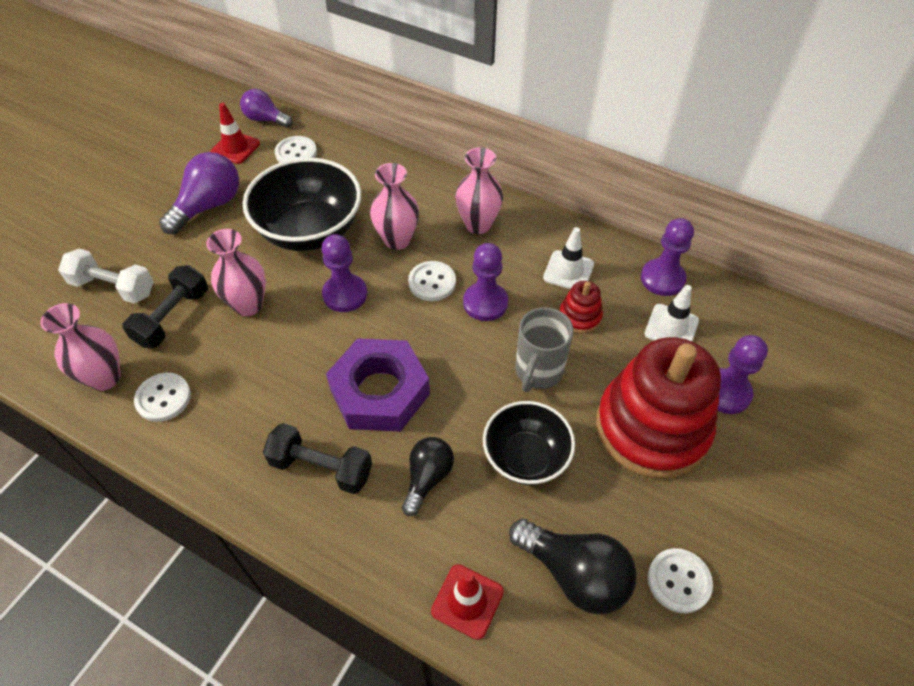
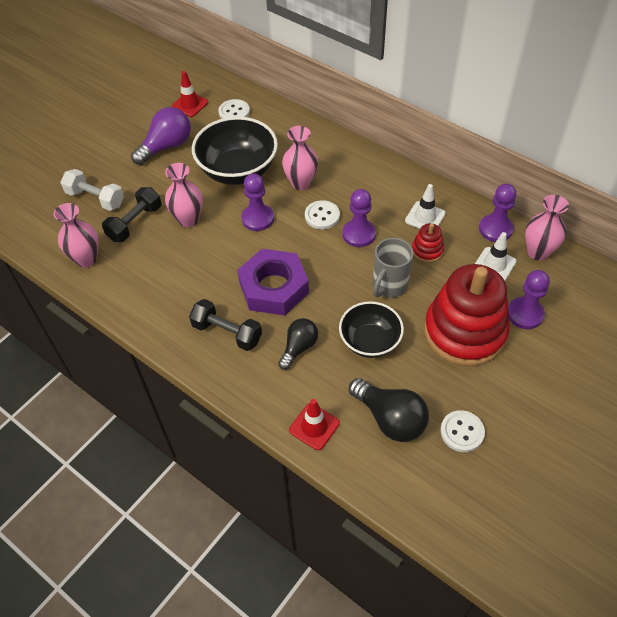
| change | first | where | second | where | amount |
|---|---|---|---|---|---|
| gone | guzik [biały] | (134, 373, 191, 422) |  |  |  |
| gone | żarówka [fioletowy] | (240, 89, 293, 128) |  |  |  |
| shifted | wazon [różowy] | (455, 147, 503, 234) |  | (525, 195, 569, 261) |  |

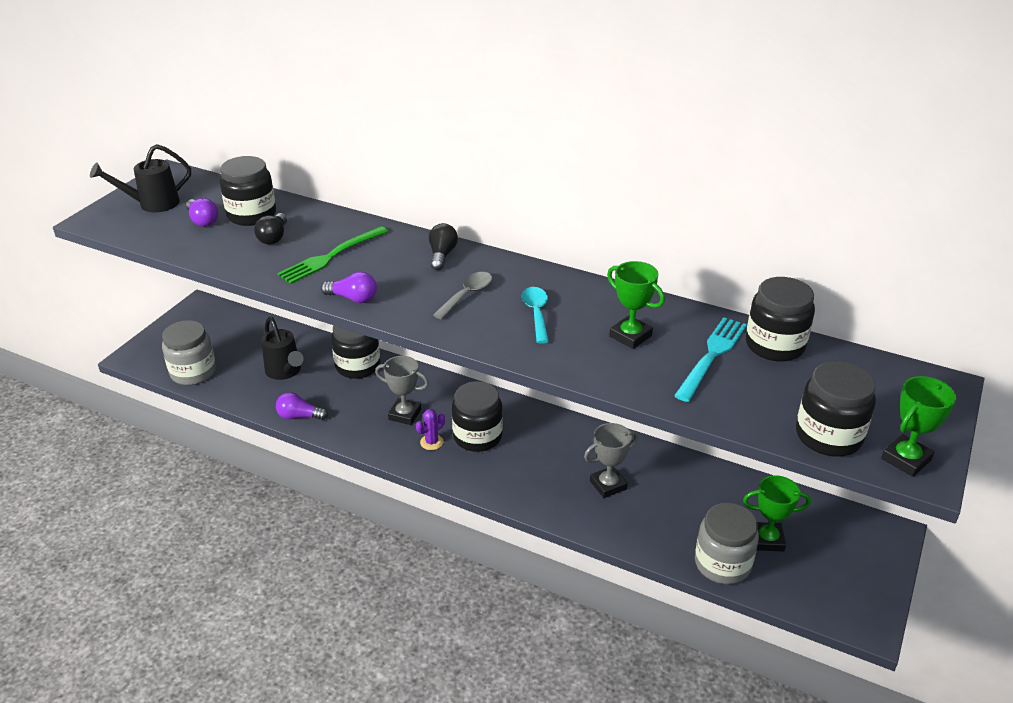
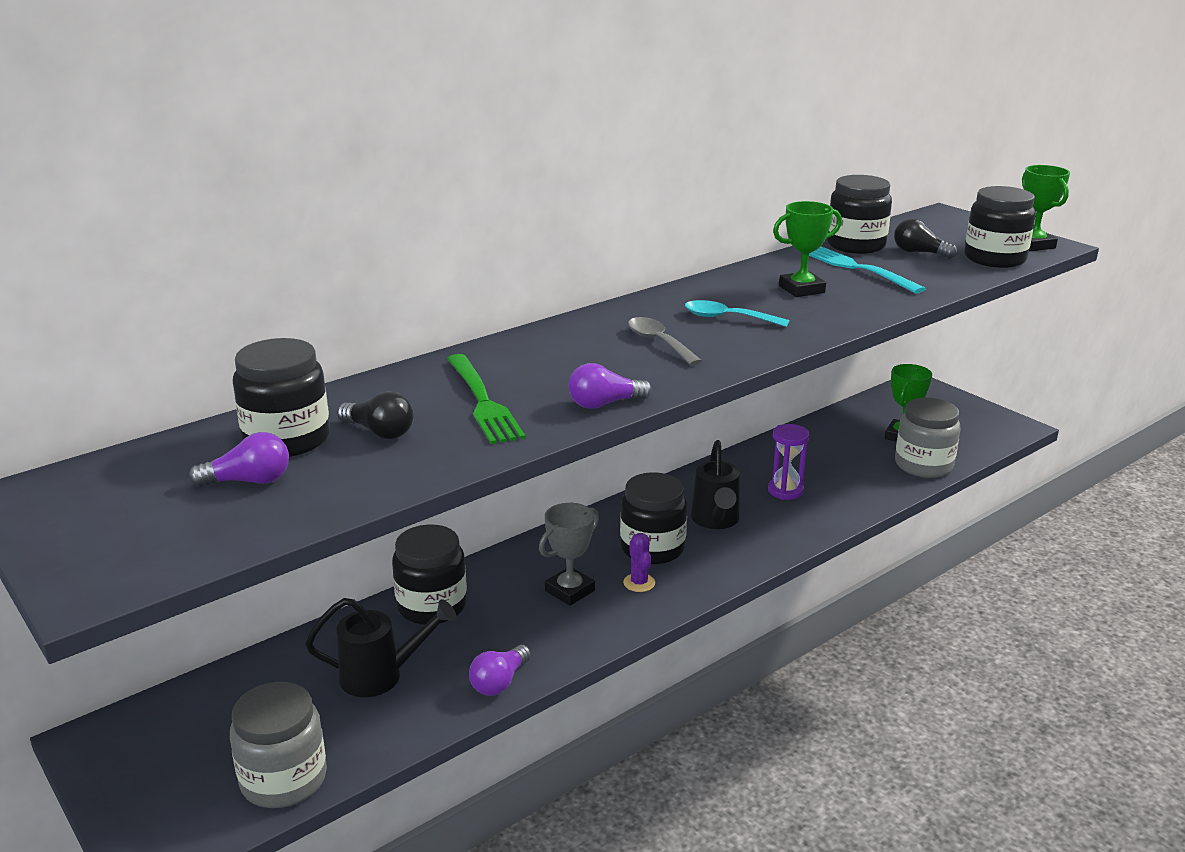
| change | first | where | second | where | amount |
|---|---|---|---|---|---|
| shifted | konewka [czarny] | (90, 144, 191, 212) |  | (691, 440, 740, 529) |  |
| shifted | żarówka [czarny] | (429, 223, 458, 270) |  | (894, 218, 957, 259) |  |
| swapped | puchar [szary] | (584, 423, 639, 498) | klepsydra [fioletowy] | (768, 424, 809, 500) |  |
| rotated | żarówka [fioletowy] | (321, 272, 377, 303) |  | (569, 363, 652, 409) | 150 degrees counterclockwise |

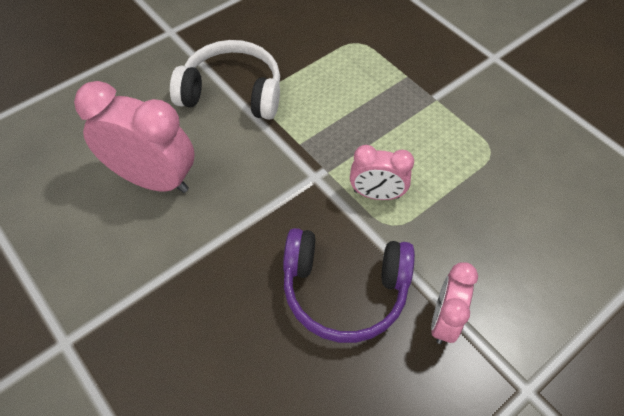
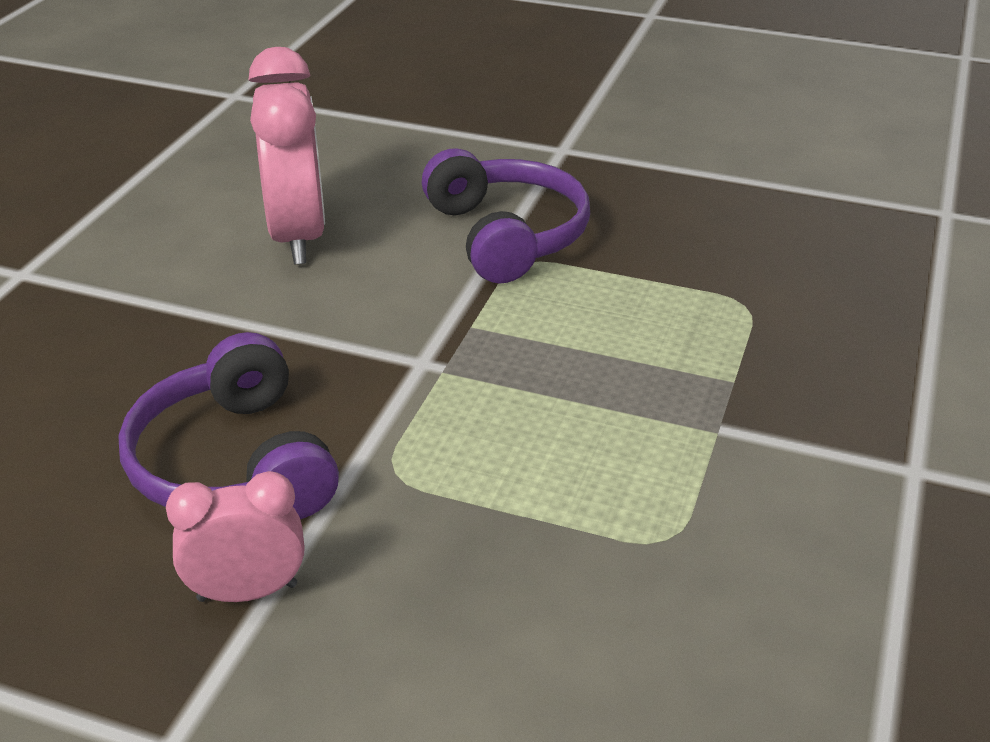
| change | first | where | second | where | amount |
|---|---|---|---|---|---|
| gone | budzik [różowy] | (350, 145, 414, 200) |  |  |  |
| repainted | słuchawki [biały] | (170, 40, 280, 120) | słuchawki [fioletowy] | (422, 148, 590, 283) |  |

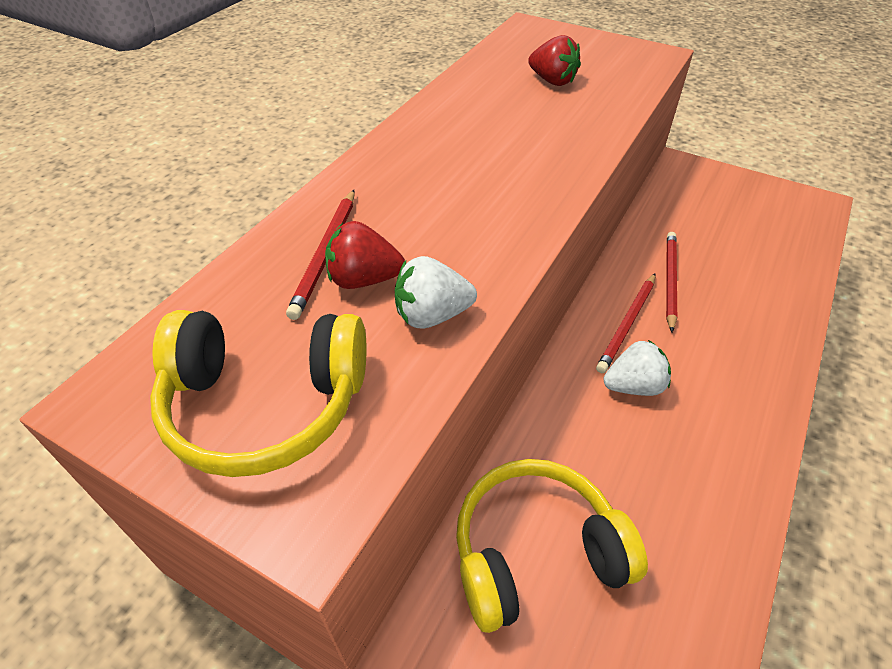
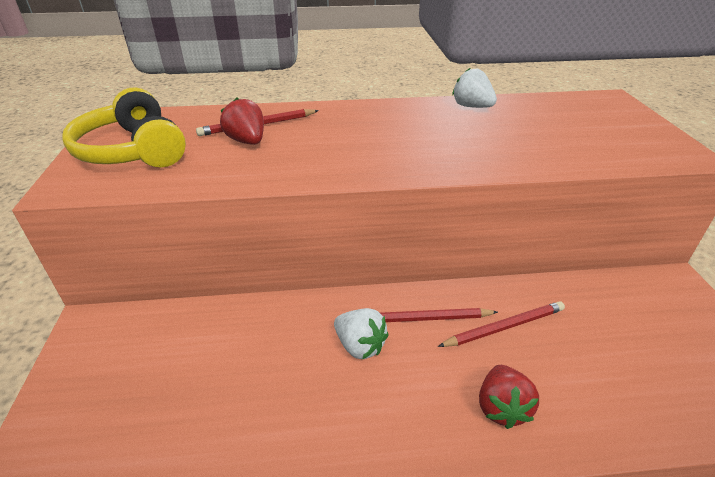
| change | first | where | second | where | amount |
|---|---|---|---|---|---|
| gone | słuchawki [żółty] | (456, 459, 648, 633) |  |  |  |
| shifted | truskawka [biały] | (395, 256, 477, 328) |  | (452, 67, 497, 108) |  |
| shifted | truskawka [czerwony] | (528, 35, 581, 86) |  | (479, 365, 539, 429) |  |

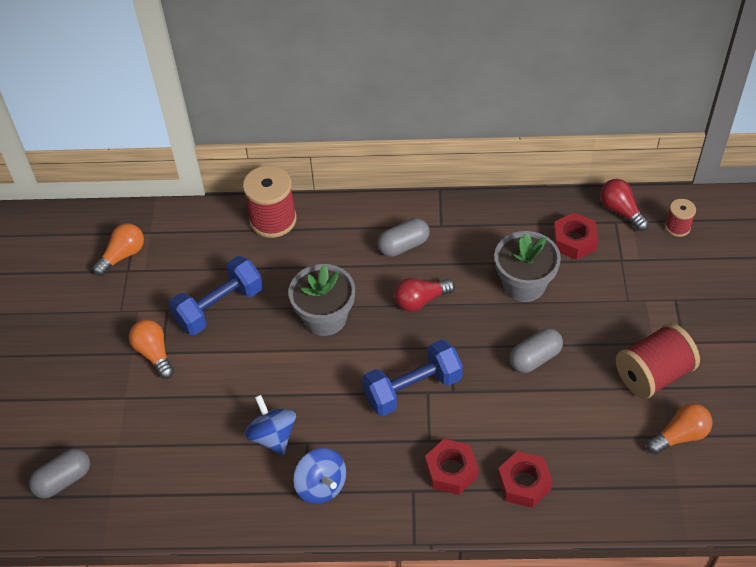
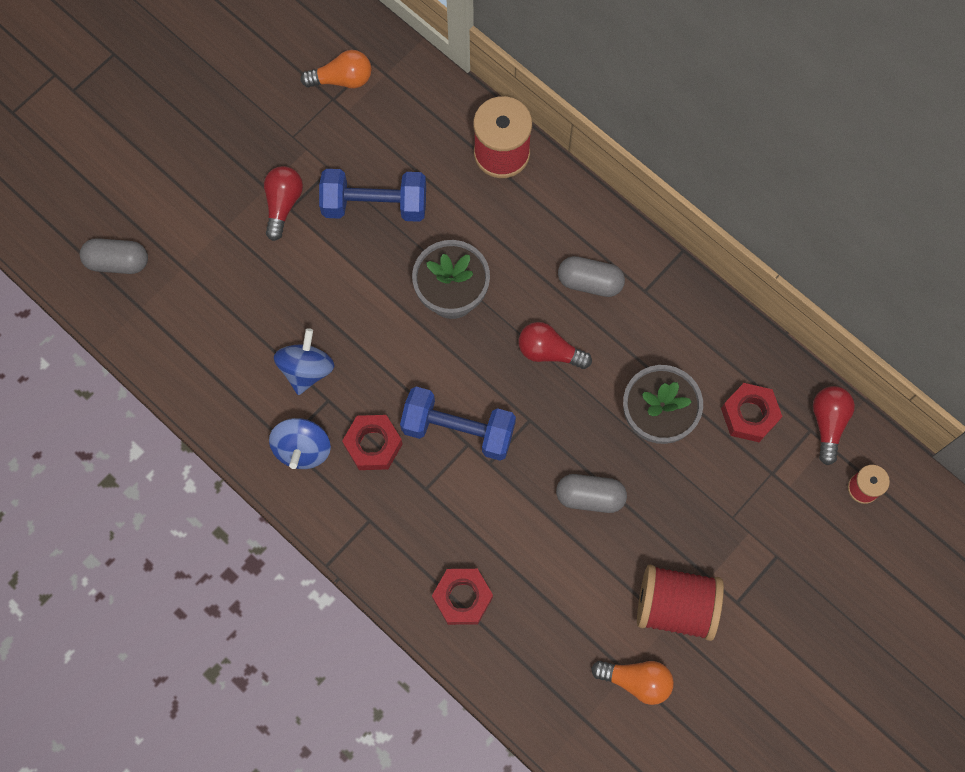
| change | first | where | second | where | amount |
|---|---|---|---|---|---|
| shifted | nakrętka [czerwony] | (425, 439, 478, 495) |  | (342, 415, 403, 470) |  |
| repainted | żarówka [pomarańczowy] | (129, 320, 174, 379) | żarówka [czerwony] | (264, 166, 303, 241) |  |

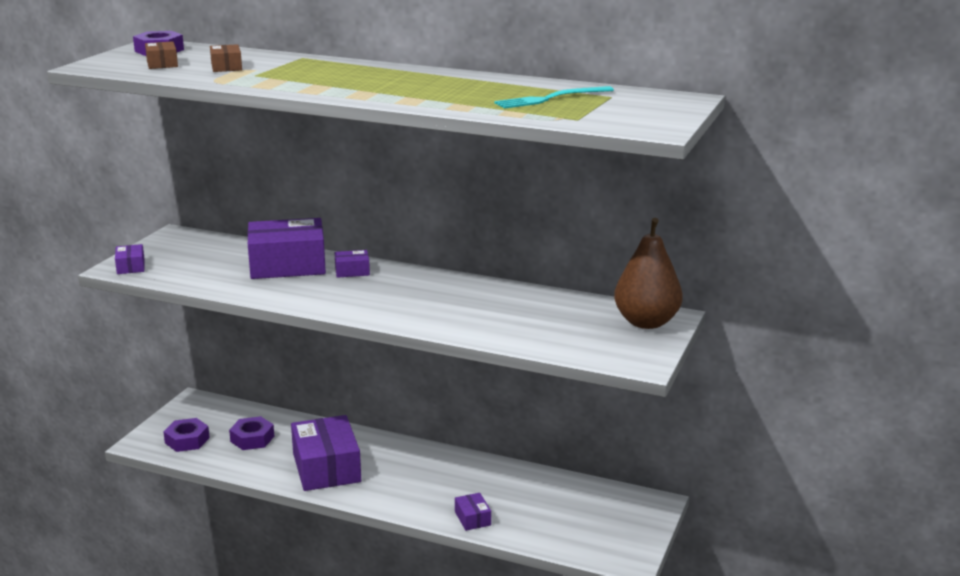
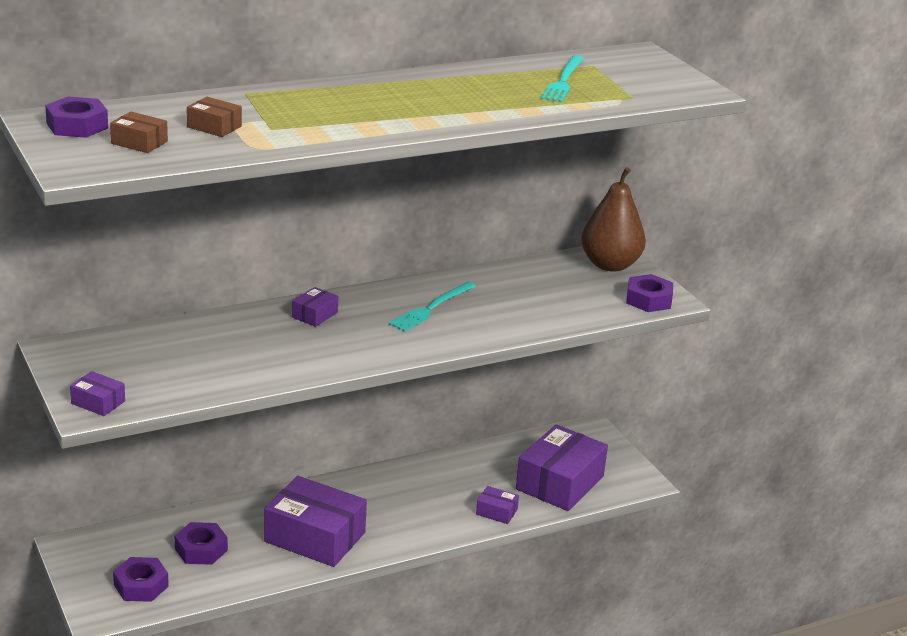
| change | first | where | second | where | amount |
|---|---|---|---|---|---|
| new |  |  | widelec [turkusowy] | (389, 282, 476, 332) |  |
| new |  |  | nakrętka [fioletowy] | (626, 274, 673, 312) |  |
| shifted | pudełko [fioletowy] | (248, 218, 326, 279) |  | (516, 424, 608, 511) |  |

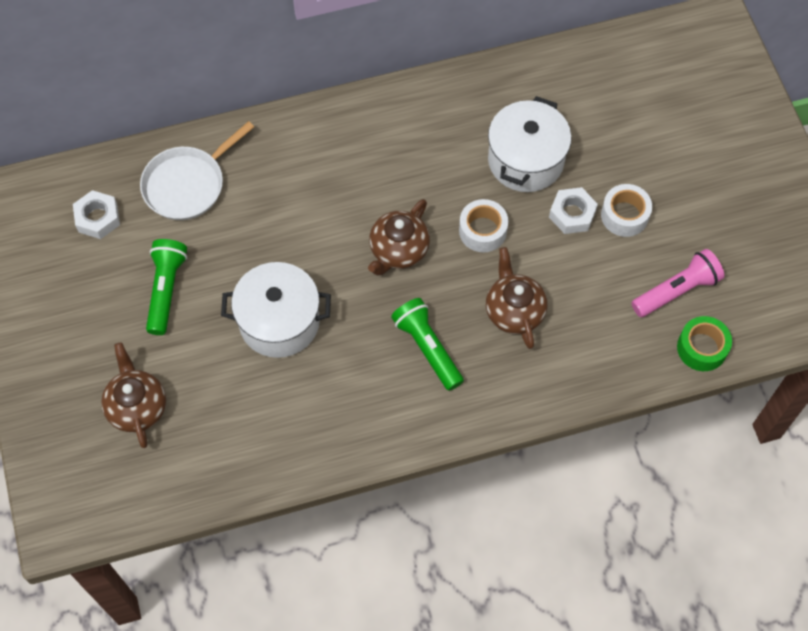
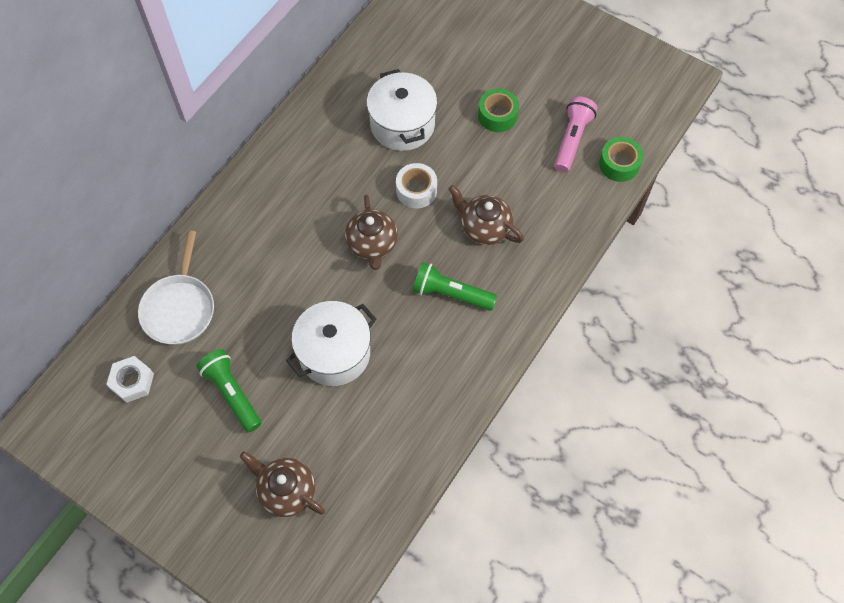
| change | first | where | second | where | amount |
|---|---|---|---|---|---|
| gone | nakrętka [biały] | (549, 187, 598, 234) |  |  |  |
| repainted | taśma klejąca [biały] | (601, 184, 652, 237) | taśma klejąca [zielony] | (478, 89, 519, 132) |  |

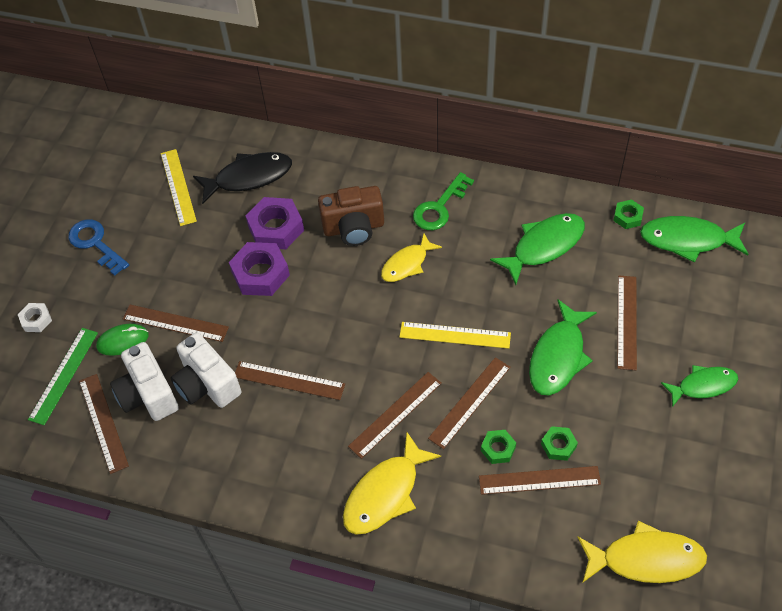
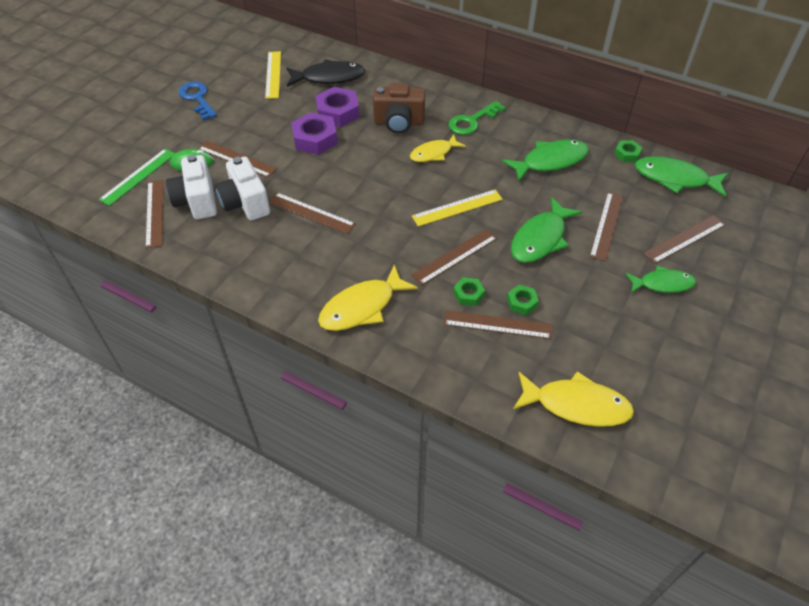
| change | first | where | second | where | amount |
|---|---|---|---|---|---|
| gone | nakrętka [biały] | (18, 303, 52, 332) |  |  |  |
| shifted | linijka [brązowy] | (348, 372, 442, 459) |  | (644, 215, 726, 264) |  |
| rotated | linijka [żółty] | (400, 322, 511, 349) |  | (412, 189, 503, 226) | 45 degrees counterclockwise |

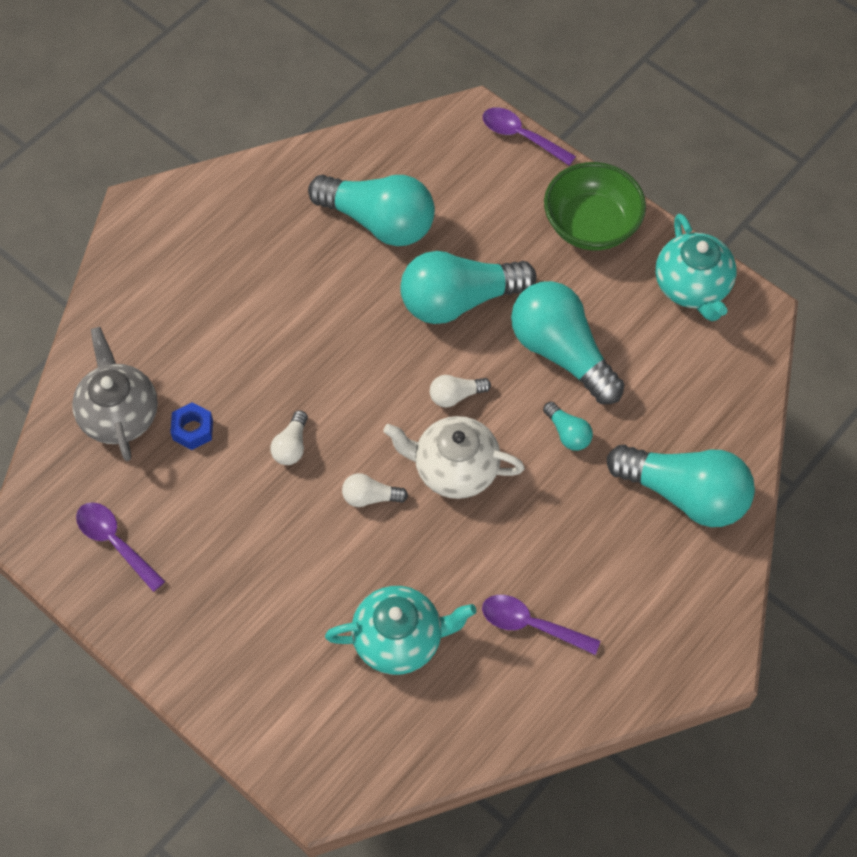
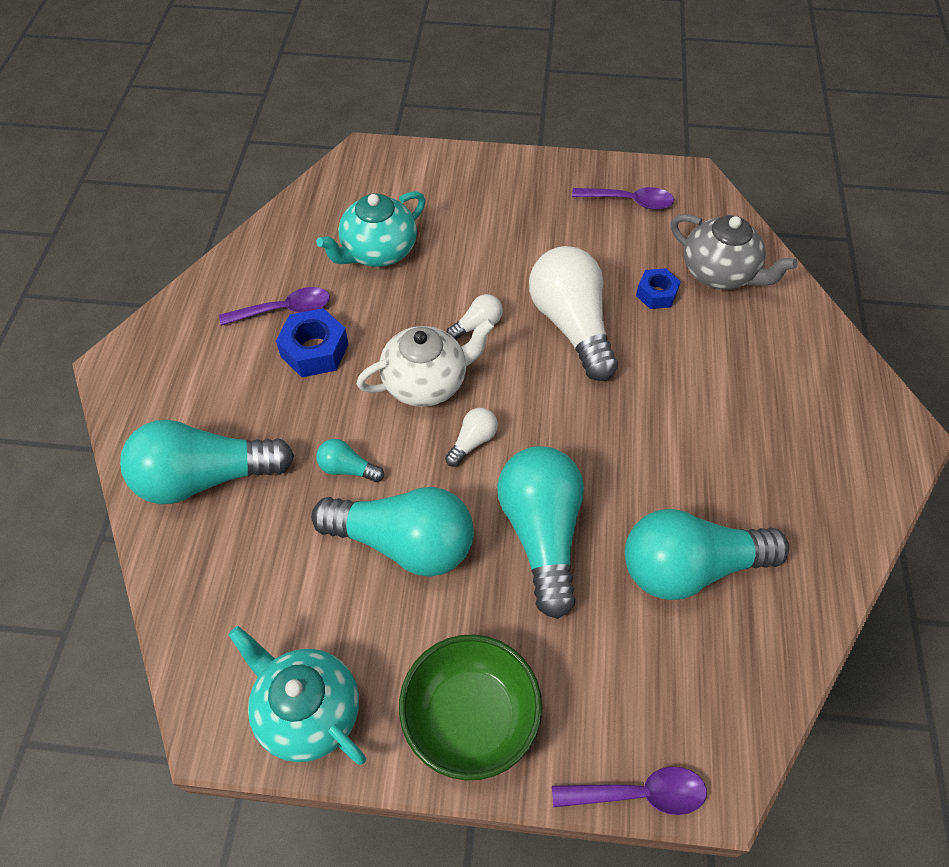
| change | first | where | second | where | amount |
|---|---|---|---|---|---|
| new |  |  | nakrętka [niebieski] | (276, 308, 349, 377) |  |
| rotated | żarówka [turkusowy] | (400, 251, 536, 324) |  | (497, 446, 584, 619) | 45 degrees counterclockwise |
| scaled | żarówka [biały] | (270, 411, 308, 465) |  | (529, 246, 618, 381) | x2.27 |

